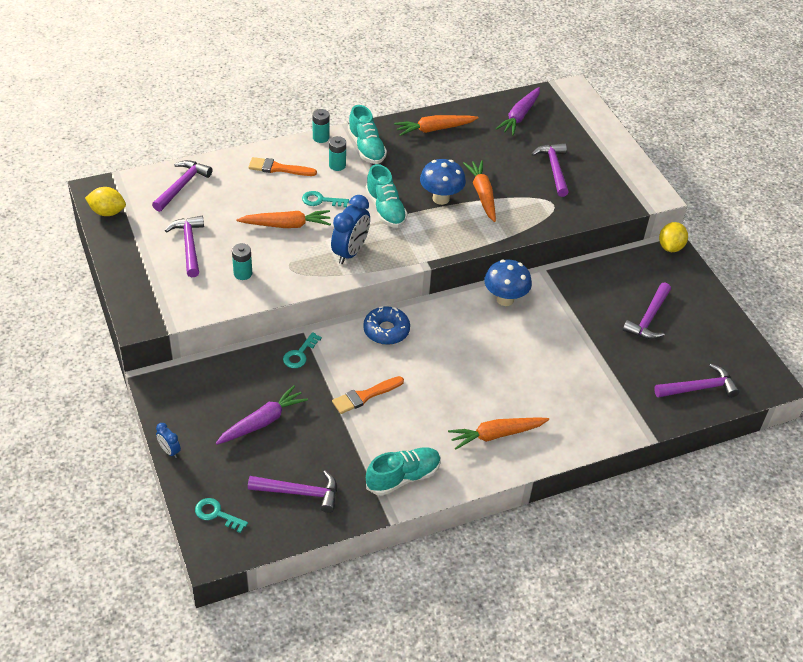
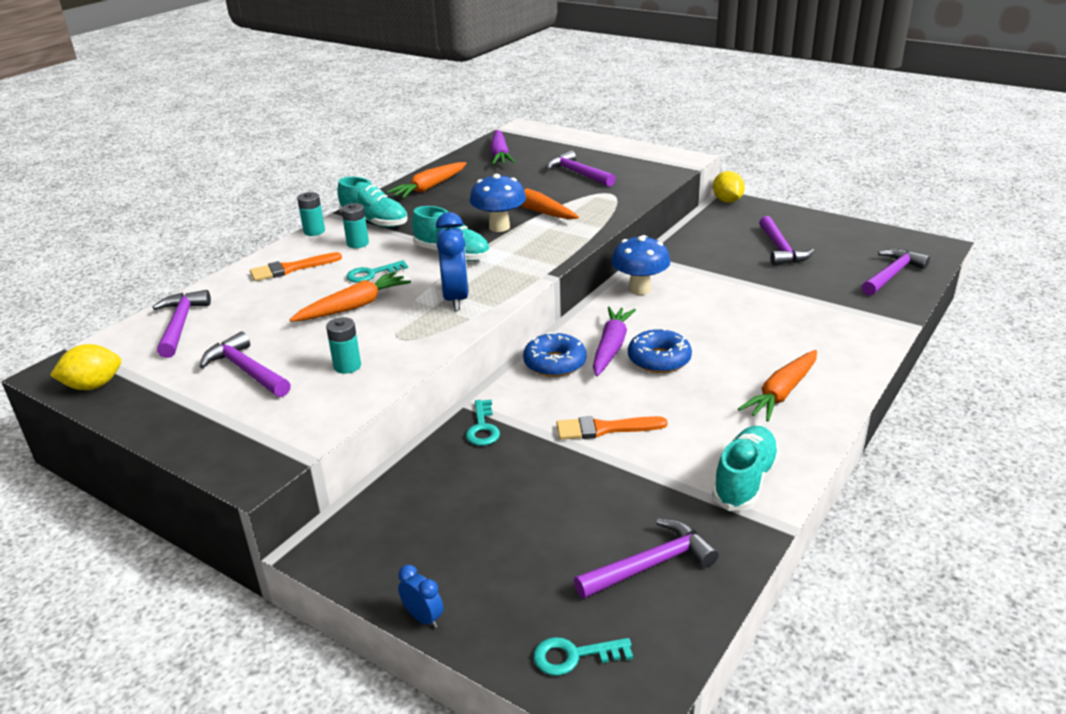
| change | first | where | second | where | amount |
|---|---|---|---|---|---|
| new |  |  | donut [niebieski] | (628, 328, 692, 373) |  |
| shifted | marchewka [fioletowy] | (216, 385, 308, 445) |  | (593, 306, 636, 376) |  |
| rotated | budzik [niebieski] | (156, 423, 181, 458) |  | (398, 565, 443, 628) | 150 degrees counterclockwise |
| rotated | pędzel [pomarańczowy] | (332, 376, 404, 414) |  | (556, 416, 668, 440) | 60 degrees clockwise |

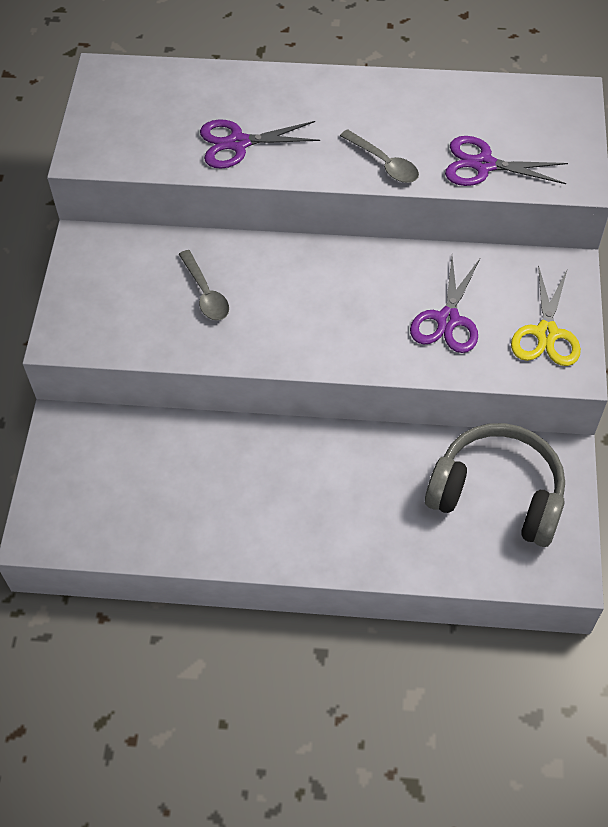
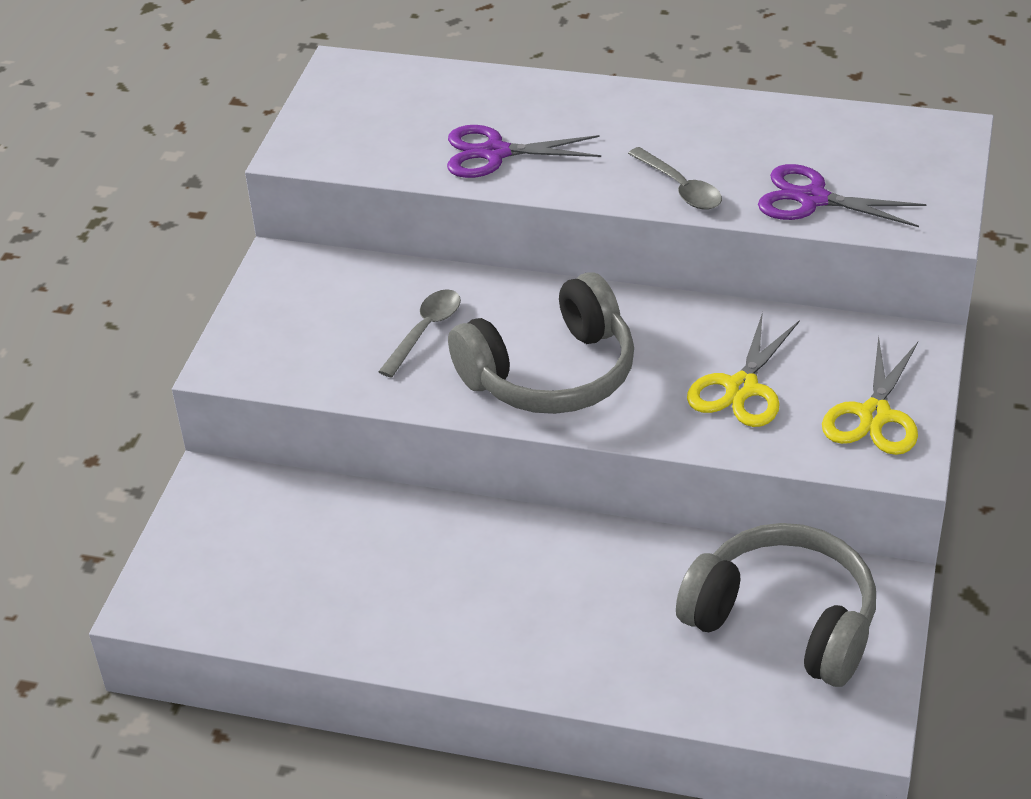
| change | first | where | second | where | amount |
|---|---|---|---|---|---|
| new |  |  | słuchawki [szary] | (448, 272, 634, 414) |  |
| repainted | nożyczki [fioletowy] | (410, 257, 480, 353) | nożyczki [żółty] | (687, 312, 800, 427) |  |
| rotated | łyżka [szary] | (178, 250, 229, 321) |  | (378, 289, 461, 378) | 135 degrees counterclockwise |

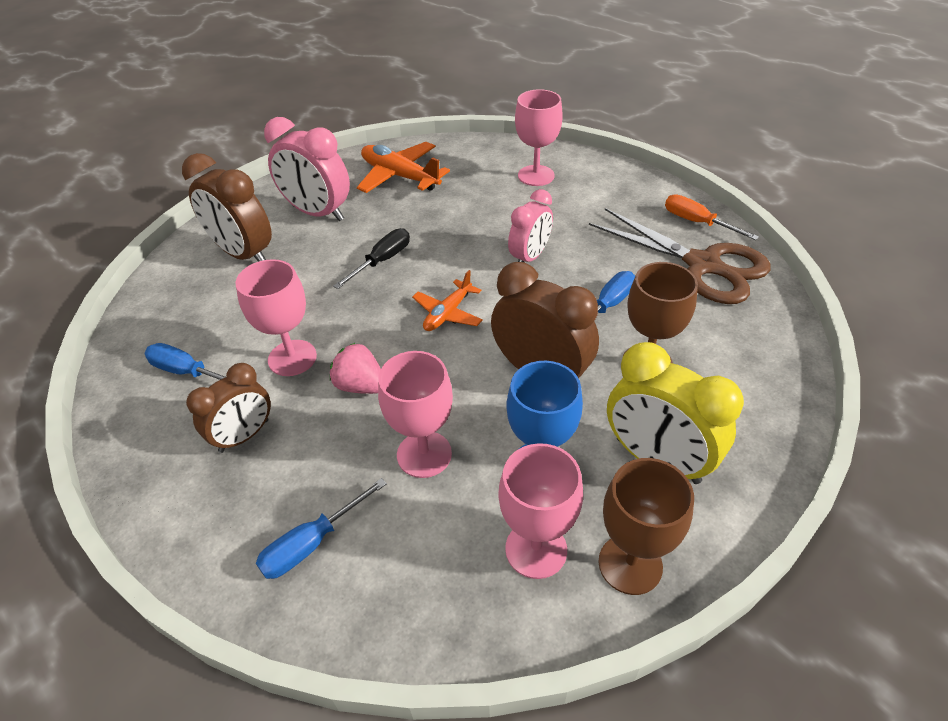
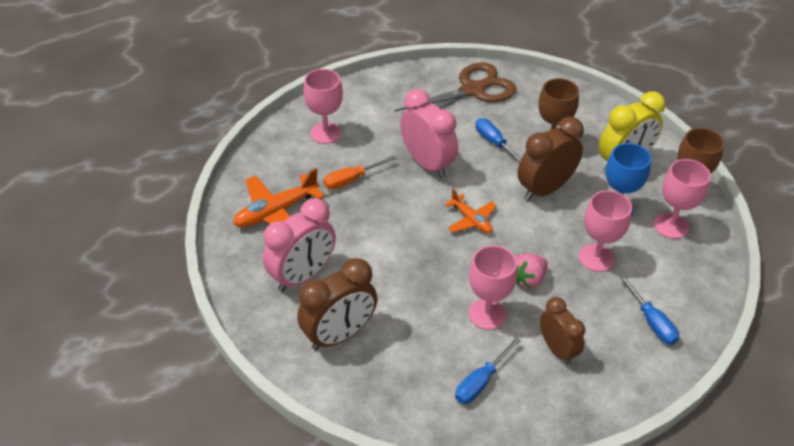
| change | first | where | second | where | amount |
|---|---|---|---|---|---|
| gone | śrubokręt [czarny] | (333, 228, 410, 289) |  |  |  |
| shifted | śrubokręt [pomarańczowy] | (665, 194, 759, 240) |  | (324, 156, 396, 189) |  |
| scaled | budzik [różowy] | (508, 189, 553, 262) |  | (400, 89, 458, 178) | x1.54 |

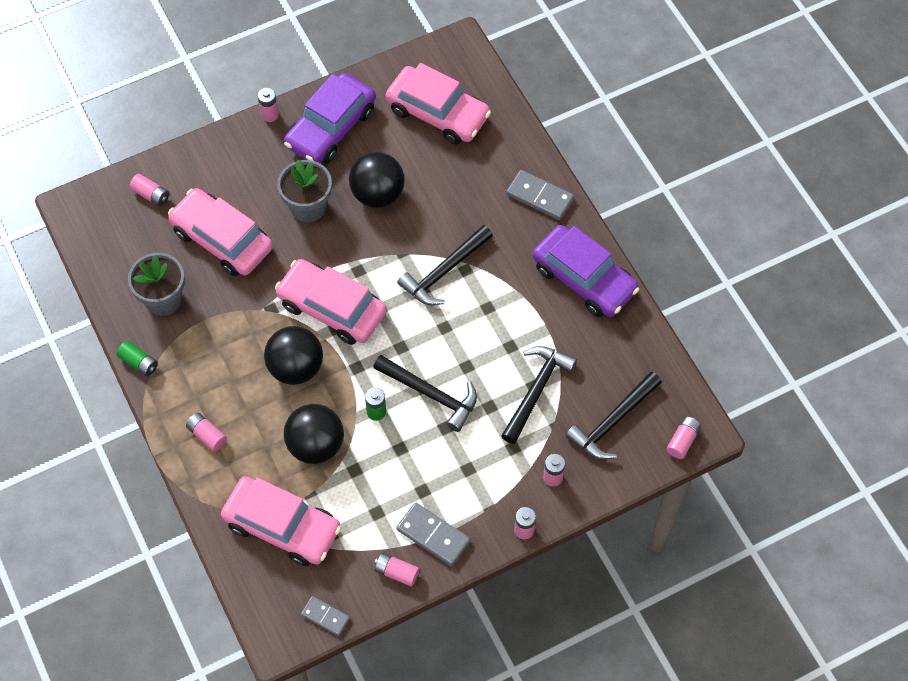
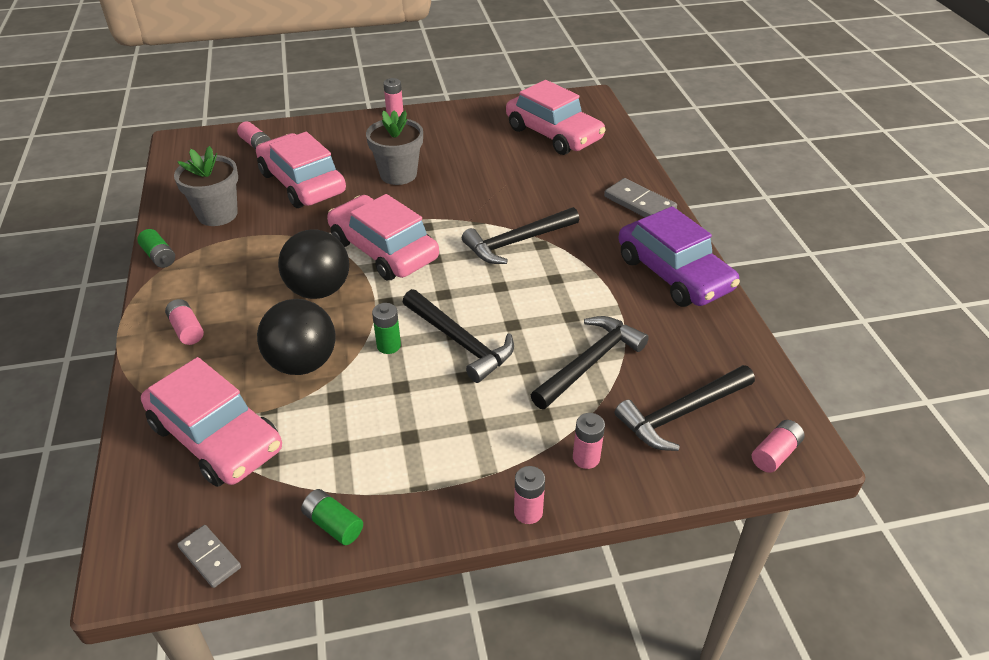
| change | first | where | second | where | amount |
|---|---|---|---|---|---|
| gone | samochód [fioletowy] | (284, 73, 376, 163) |  |  |  |
| gone | piłka [czarny] | (349, 152, 405, 208) |  |  |  |
| gone | kostka domina [szary] | (396, 503, 470, 566) |  |  |  |
| repainted | bateria [różowy] | (374, 553, 419, 587) | bateria [zielony] | (301, 489, 363, 545) |  |

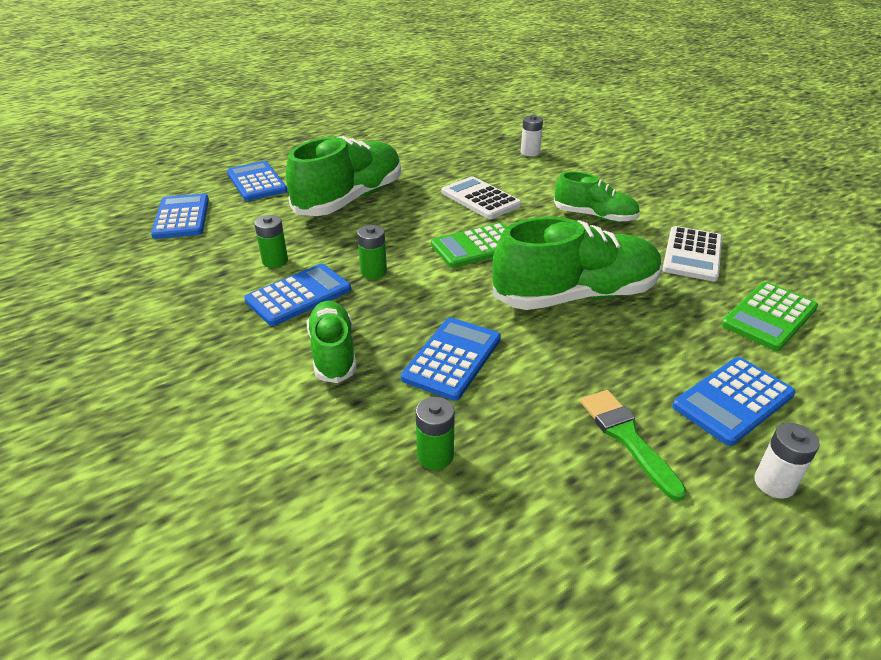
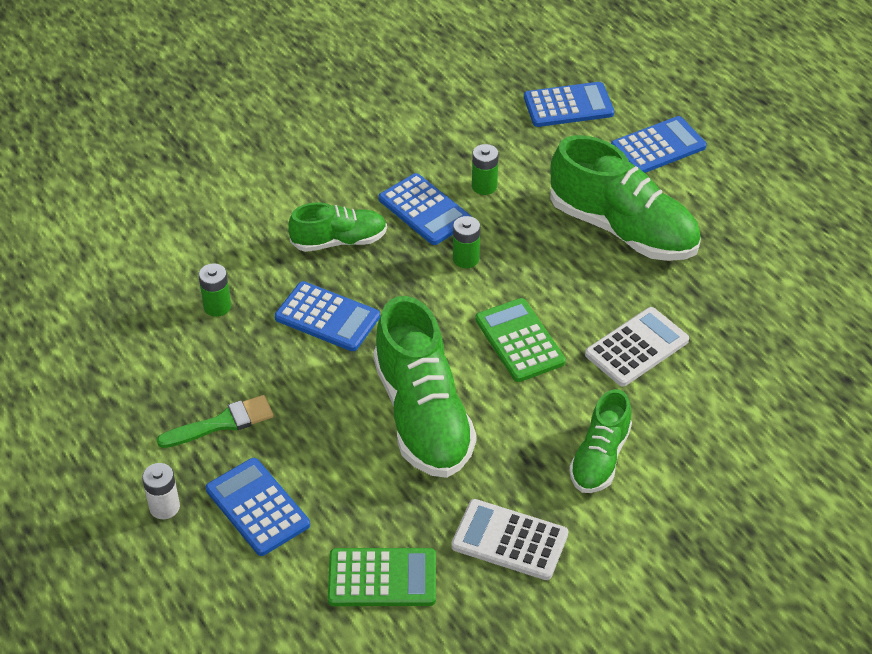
| change | first | where | second | where | amount |
|---|---|---|---|---|---|
| gone | bateria [biały] | (521, 115, 543, 156) |  |  |  |
| rotated | kalkulator [zielony] | (721, 282, 818, 351) |  | (328, 548, 436, 606) | 135 degrees clockwise |

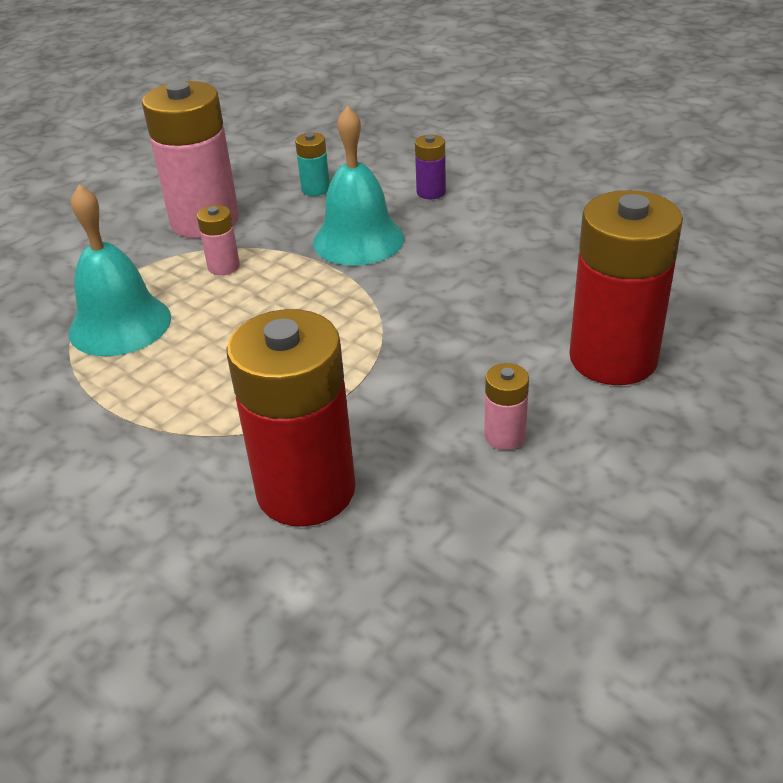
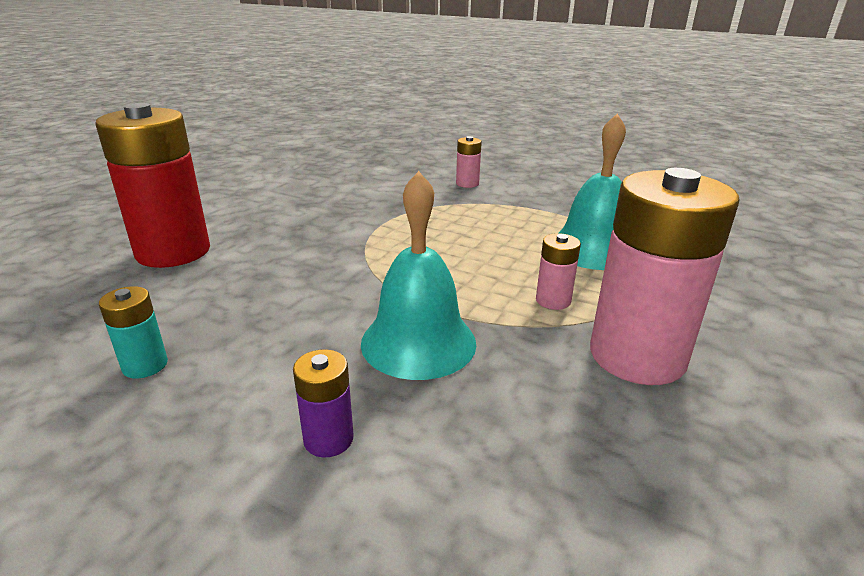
| change | first | where | second | where | amount |
|---|---|---|---|---|---|
| gone | bateria [czerwony] | (226, 309, 356, 527) |  |  |  |
| shifted | bateria [turkusowy] | (295, 132, 330, 196) |  | (99, 286, 168, 378) |  |
| shifted | bateria [różowy] | (484, 363, 529, 450) |  | (456, 136, 482, 188) |  |

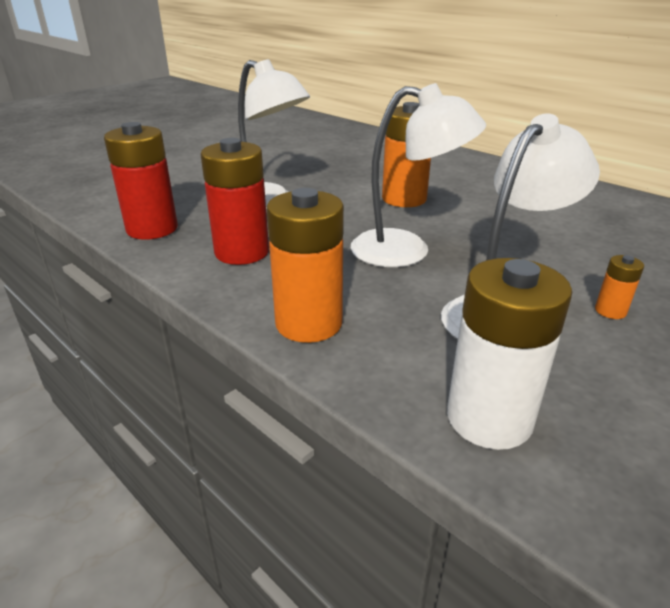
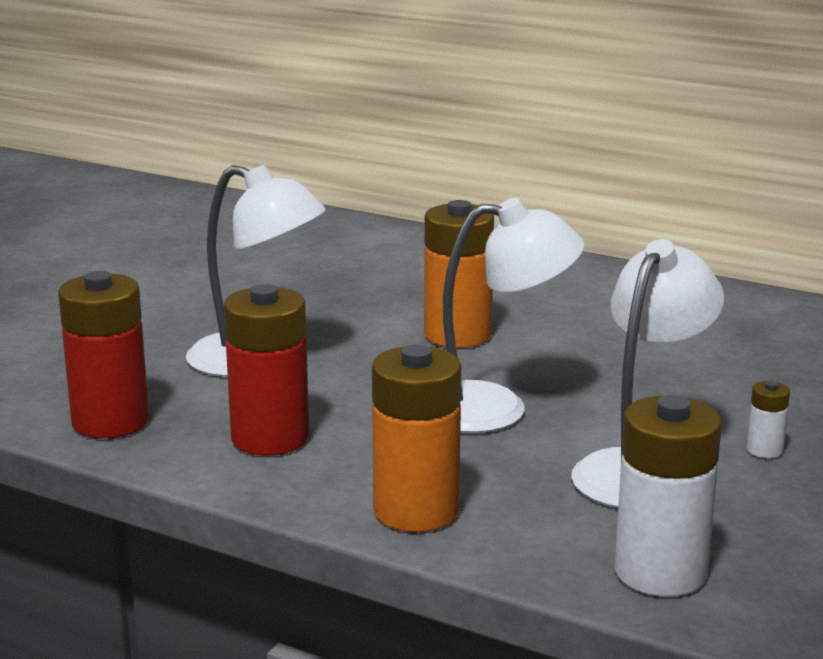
| change | first | where | second | where | amount |
|---|---|---|---|---|---|
| repainted | bateria [pomarańczowy] | (595, 255, 644, 319) | bateria [biały] | (747, 381, 790, 458) |  |

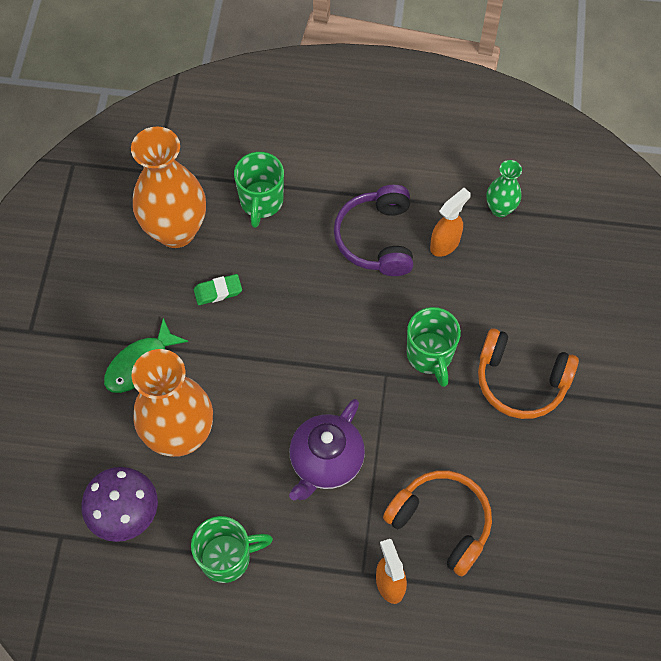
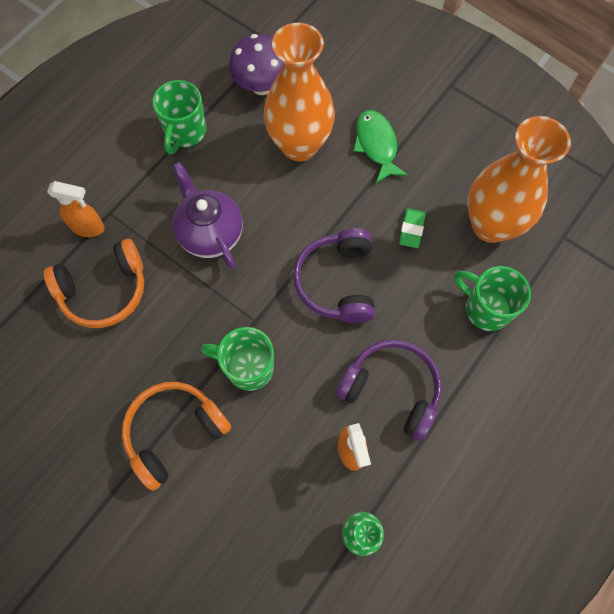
| change | first | where | second | where | amount |
|---|---|---|---|---|---|
| new |  |  | słuchawki [fioletowy] | (293, 228, 375, 323) |  |

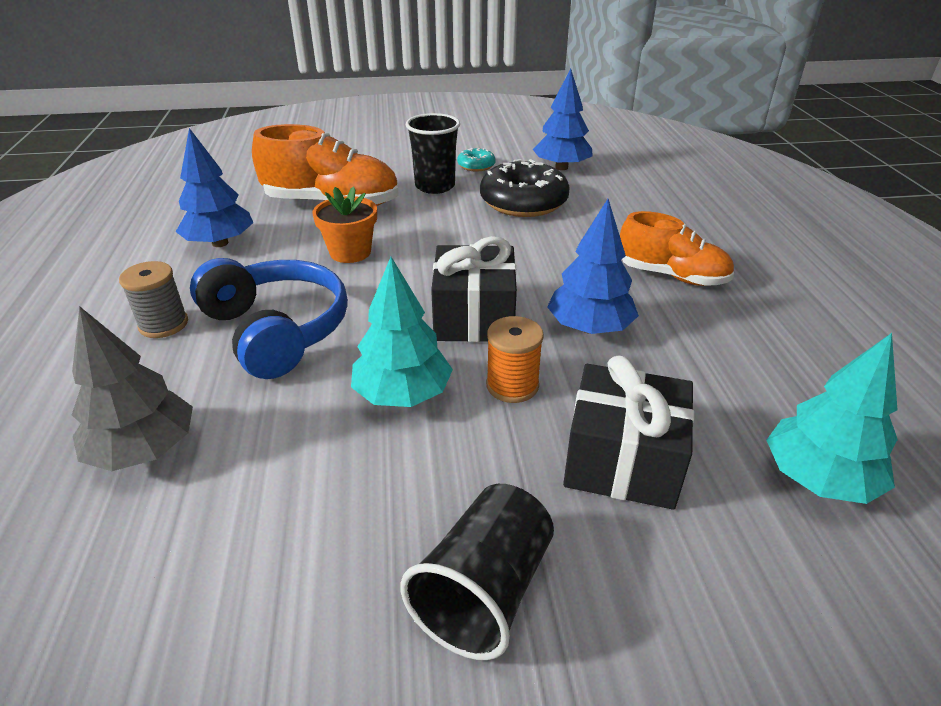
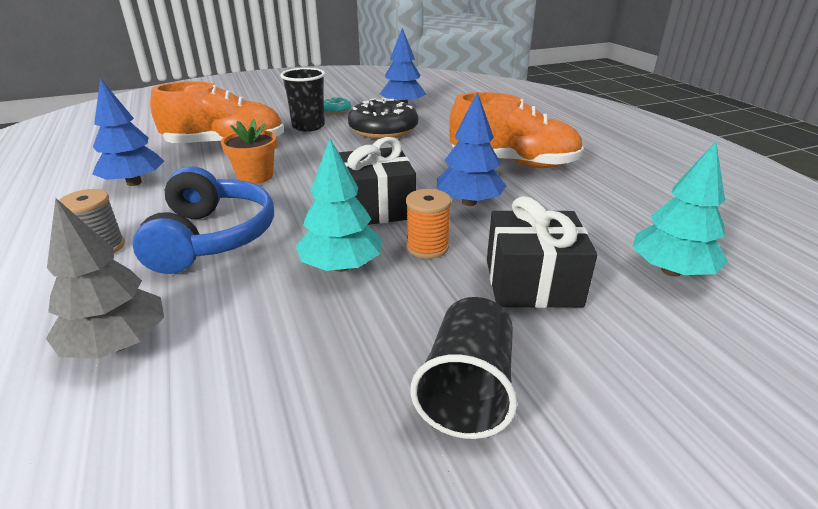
| change | first | where | second | where | amount |
|---|---|---|---|---|---|
| rotated | słuchawki [niebieski] | (190, 258, 348, 379) |  | (132, 166, 274, 274) | 45 degrees clockwise |
| scaled | but [pomarańczowy] | (620, 211, 734, 286) |  | (449, 92, 584, 168) | x1.50 |

